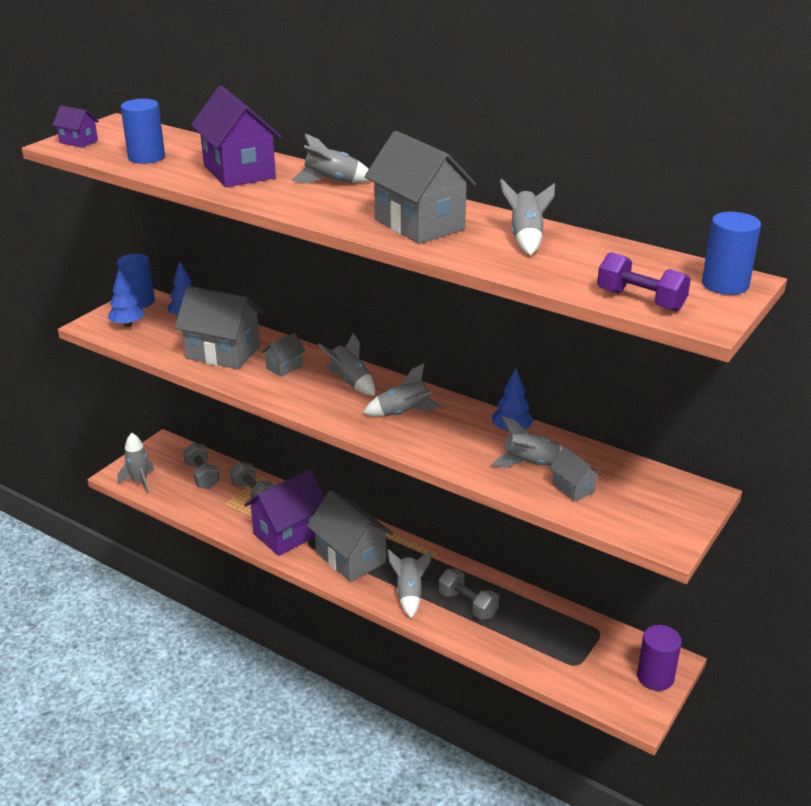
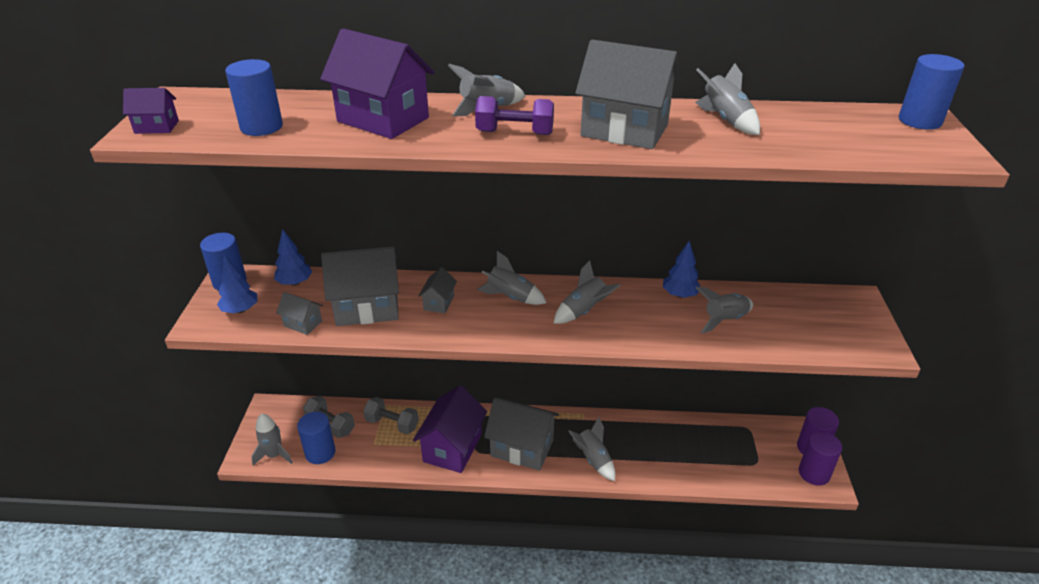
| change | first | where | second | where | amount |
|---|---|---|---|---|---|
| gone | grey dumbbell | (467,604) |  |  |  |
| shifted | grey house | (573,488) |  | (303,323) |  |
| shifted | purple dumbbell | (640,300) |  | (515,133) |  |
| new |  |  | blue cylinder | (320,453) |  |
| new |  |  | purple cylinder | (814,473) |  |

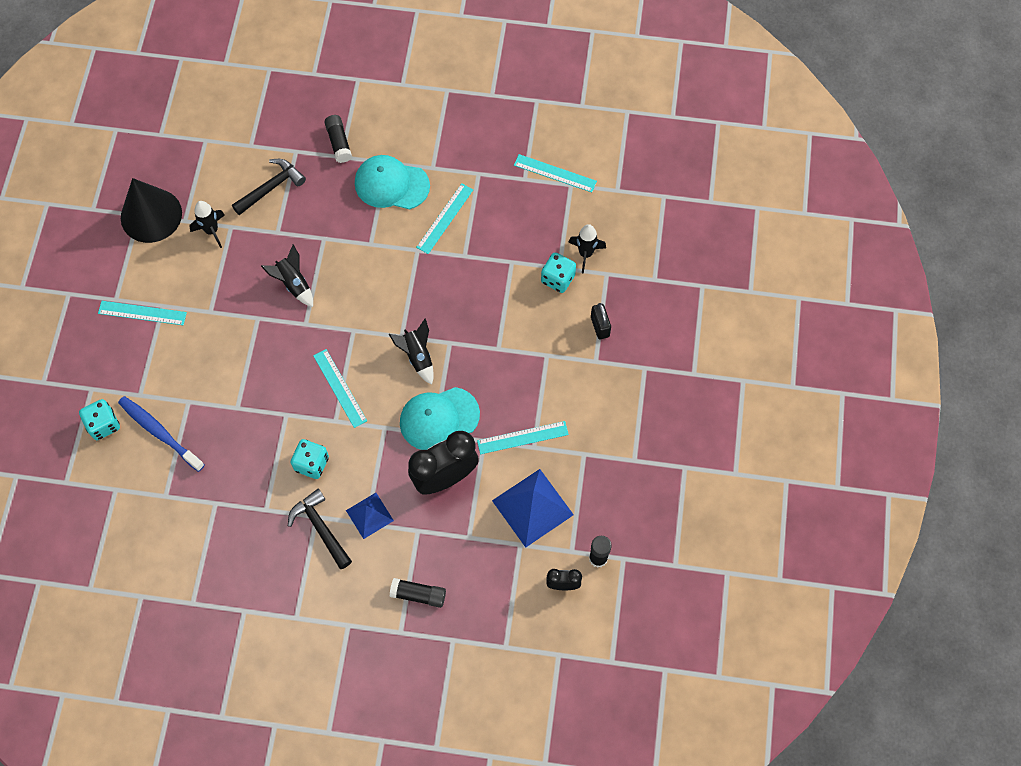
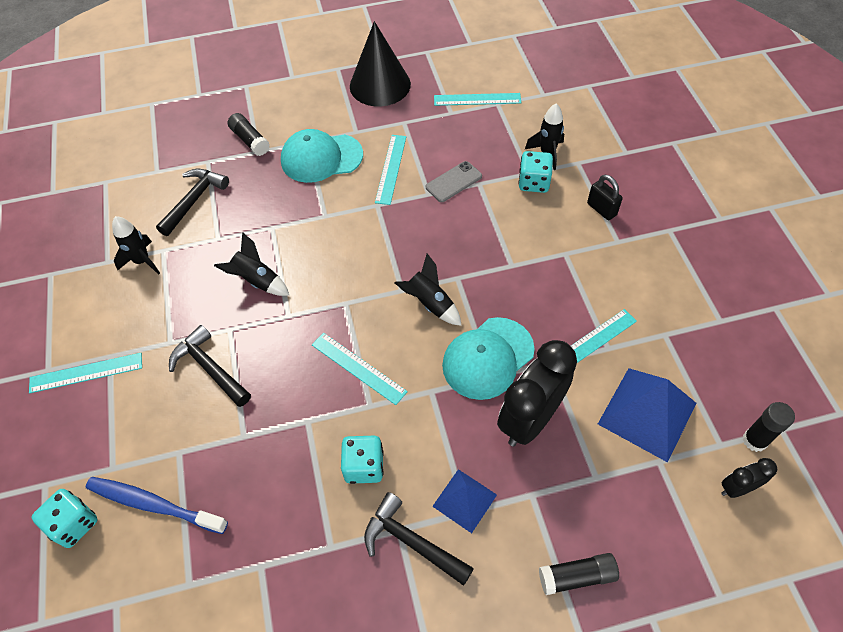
| change | first | where | second | where | amount |
|---|---|---|---|---|---|
| shifted | black cone | (151,215) |  | (380,85) |  |
| new |  |  | black hammer | (209,368) |  |
| new |  |  | grey phone | (454,182) |  |

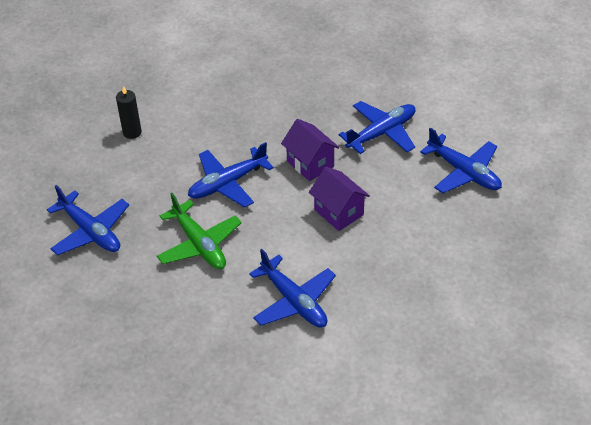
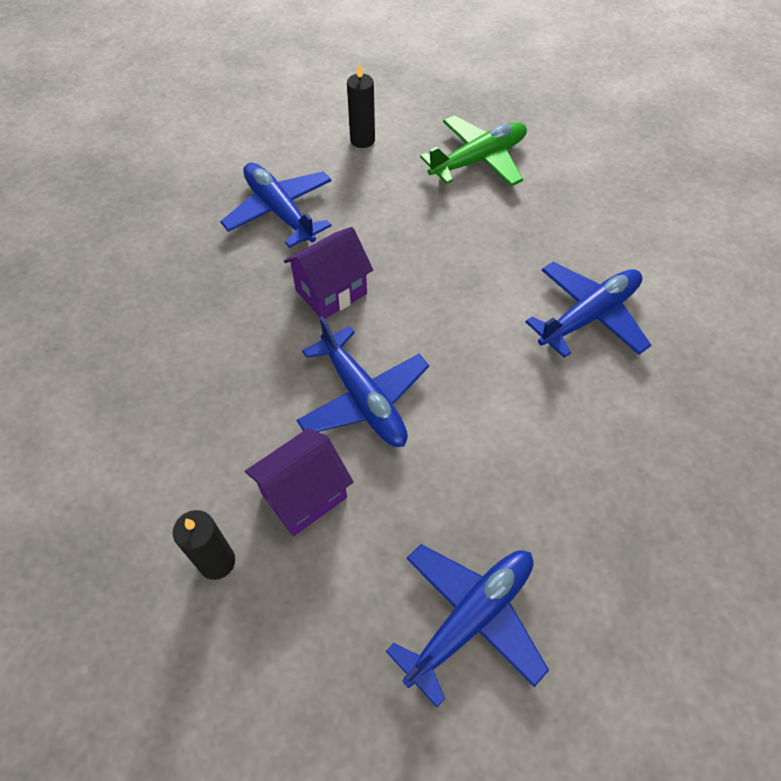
| change | first | where | second | where | amount |
|---|---|---|---|---|---|
| shifted | green plane | (199,244) |  | (478,160) |  |
| shifted | purple house | (339,212) |  | (304,495) |  |
| swapped | blue plane | (464,172) | black candle | (362,140) |  |

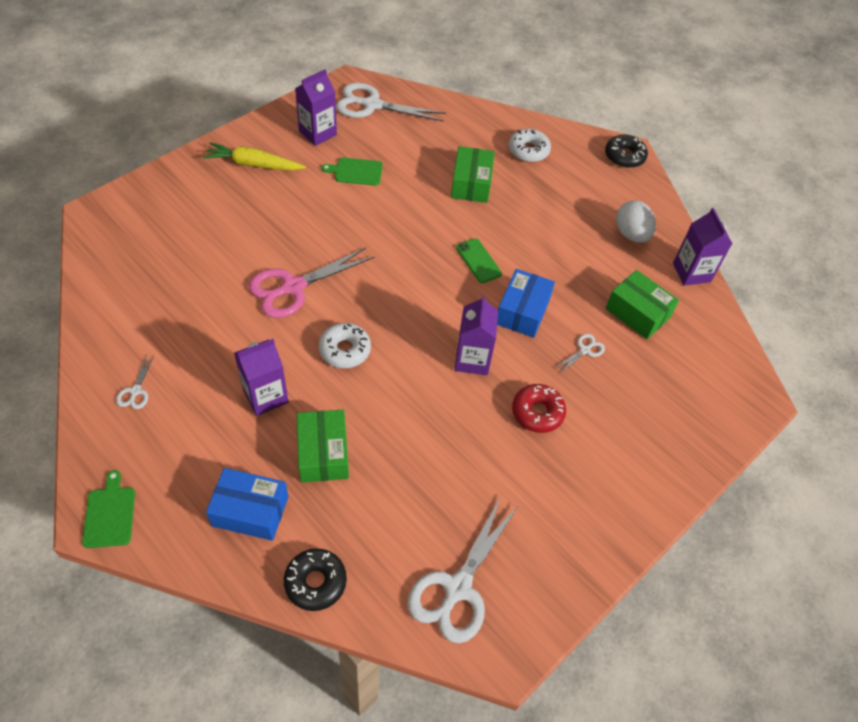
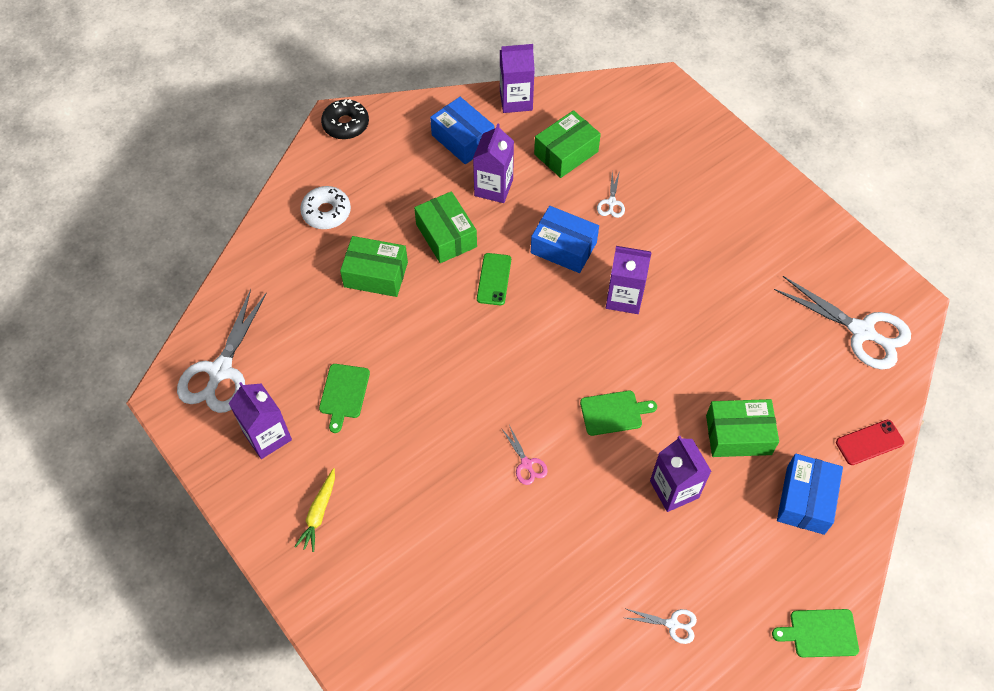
| change | first | where | second | where | amount |
|---|---|---|---|---|---|
| scaled | yellow carrot | (253,164) |  | (318,513) | x0.67 |
| scaled | pink scissors | (293,287) |  | (526,464) | x0.45 |
| swapped | black donut | (315,582) | red phone | (869,442) |  |
| swapped | white donut | (345,350) | green cutting board | (614,413) |  |
| rotated | green phone | (478,261) |  | (494,279) | 60 degrees counterclockwise |
| gone | red donut | (537,412) |  |  |  |
| rotated | white scissors | (585,350) |  | (611,202) | 135 degrees counterclockwise |
| swapped | white egg | (631,234) | blue box | (463,139) |  |
| new |  |  | green box | (446,235) |  |
| new |  |  | purple carton | (493,187) |  |

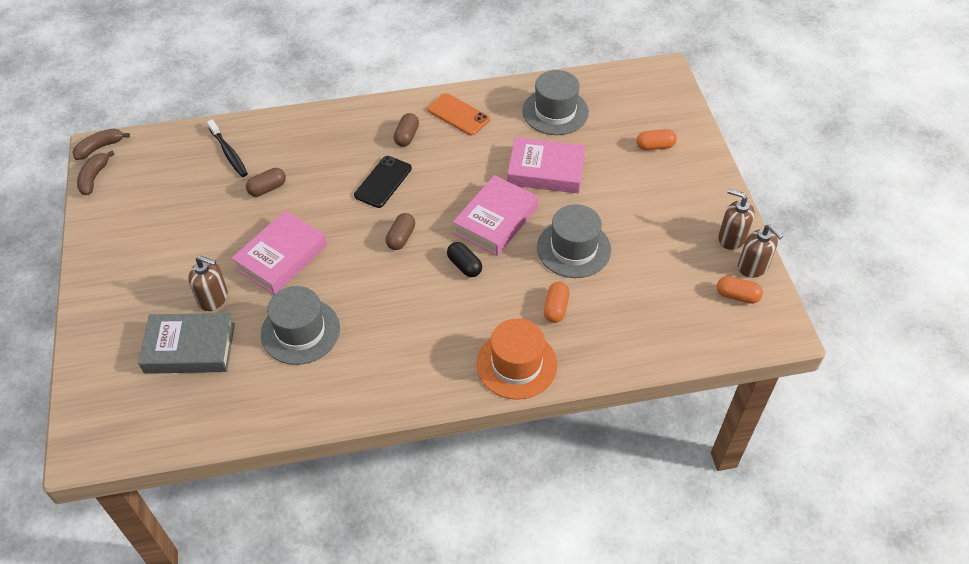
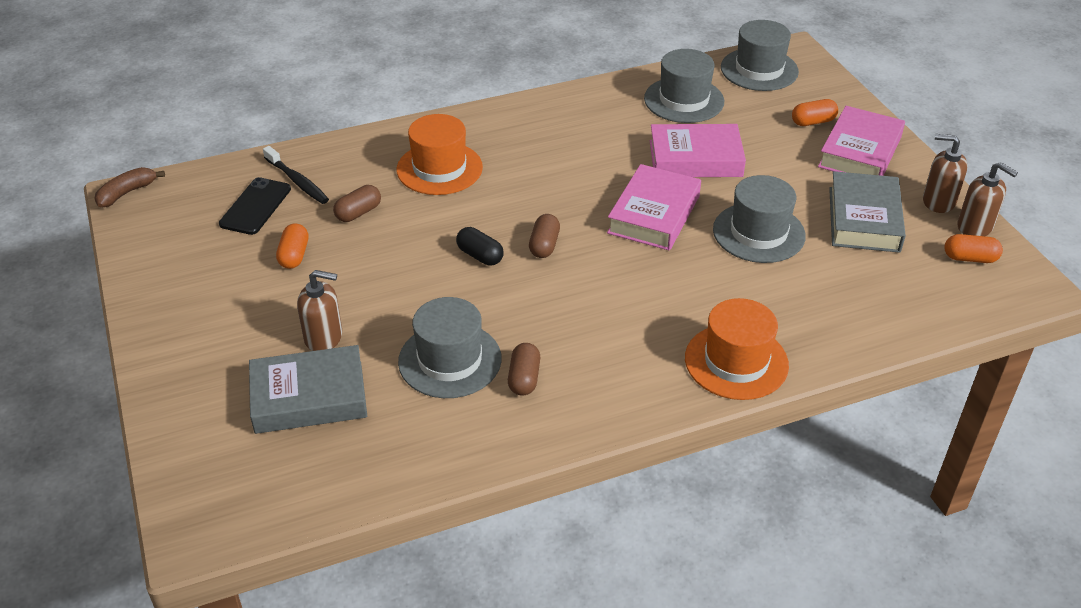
| change | first | where | second | where | amount |
|---|---|---|---|---|---|
| gone | brown banana | (94,177) |  |  |  |
| shifted | pink book | (281,257) |  | (860,152) |  |
| shifted | black phone | (383,182) |  | (255,206) |  |
| shifted | brown capsule | (407,136) |  | (524,378) |  |
| gone | orange phone | (458,114) |  |  |  |
| shifted | black capsule | (464,265) |  | (480,256) |  |
| shifted | orange capsule | (556,308) |  | (294,255) |  |
| new |  |  | orange hat | (439,168) |  |
| new |  |  | grey hat | (759,70) |  |
| new |  |  | grey book | (864,219) |  |

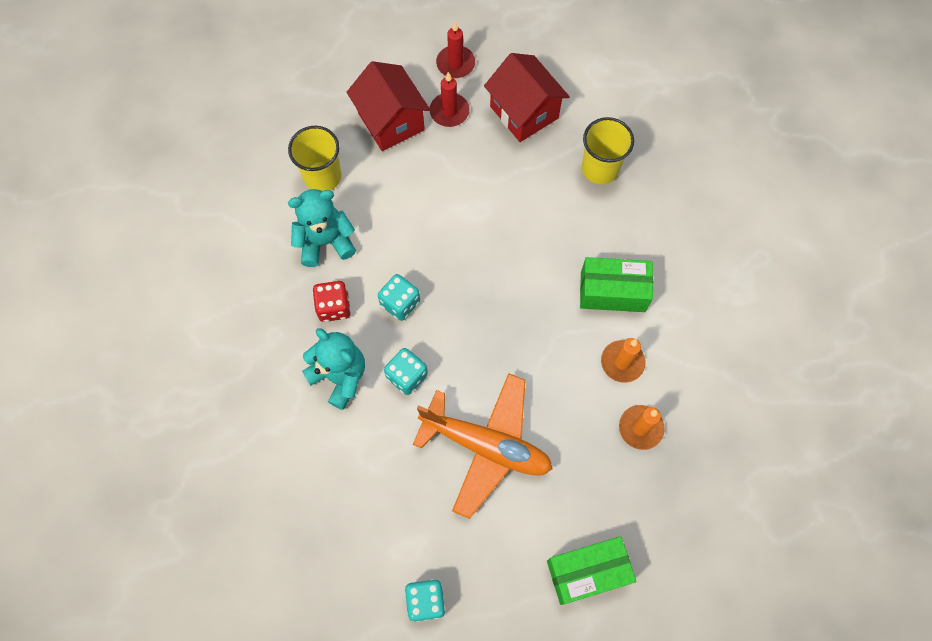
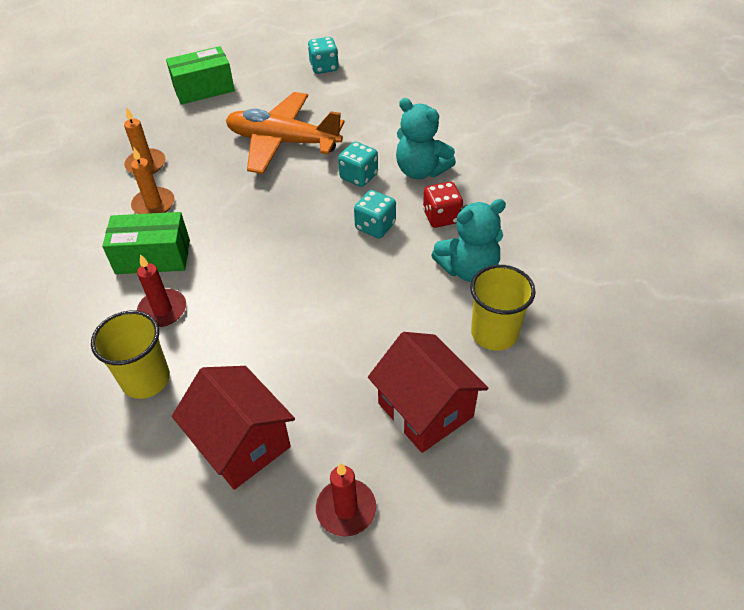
| change | first | where | second | where | amount |
|---|---|---|---|---|---|
| shifted | red candle | (449,111) |  | (162,310) |  |

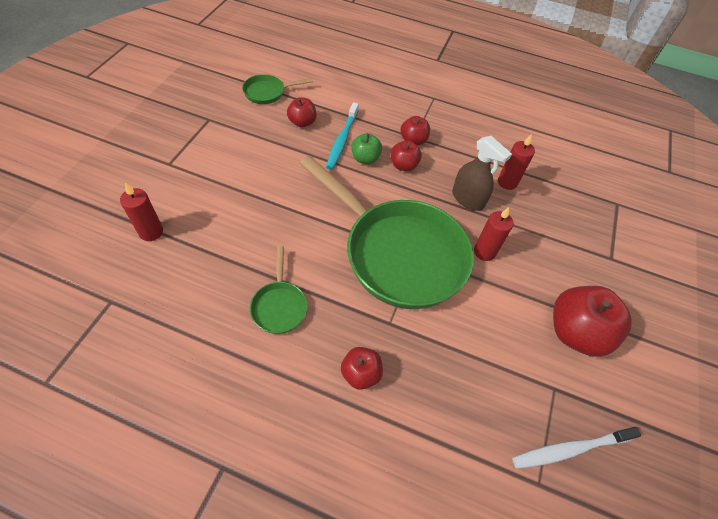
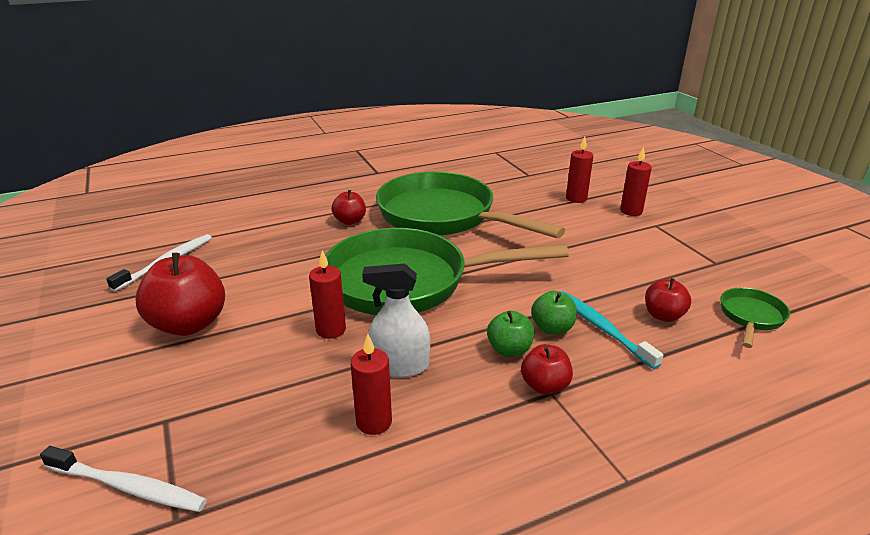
| change | first | where | second | where | amount |
|---|---|---|---|---|---|
| scaled | green pan | (279,305) |  | (443,216) | x2.38 |
| repainted | red apple | (403,165) | green apple | (509,350) |  |
| repainted | brown spray bottle | (468,199) | white spray bottle | (400,366) |  |
| new |  |  | white toothbrush | (128,487) |  |
| new |  |  | red candle | (631,211) |  |

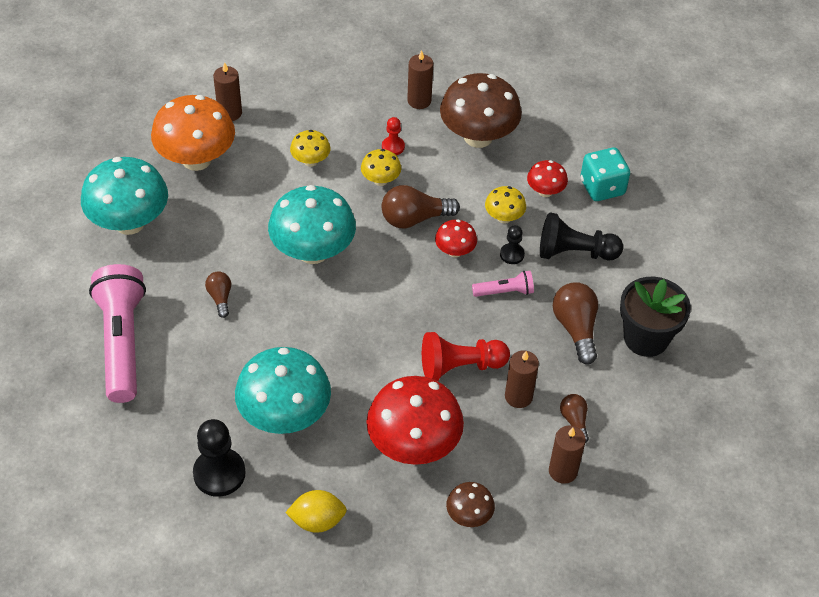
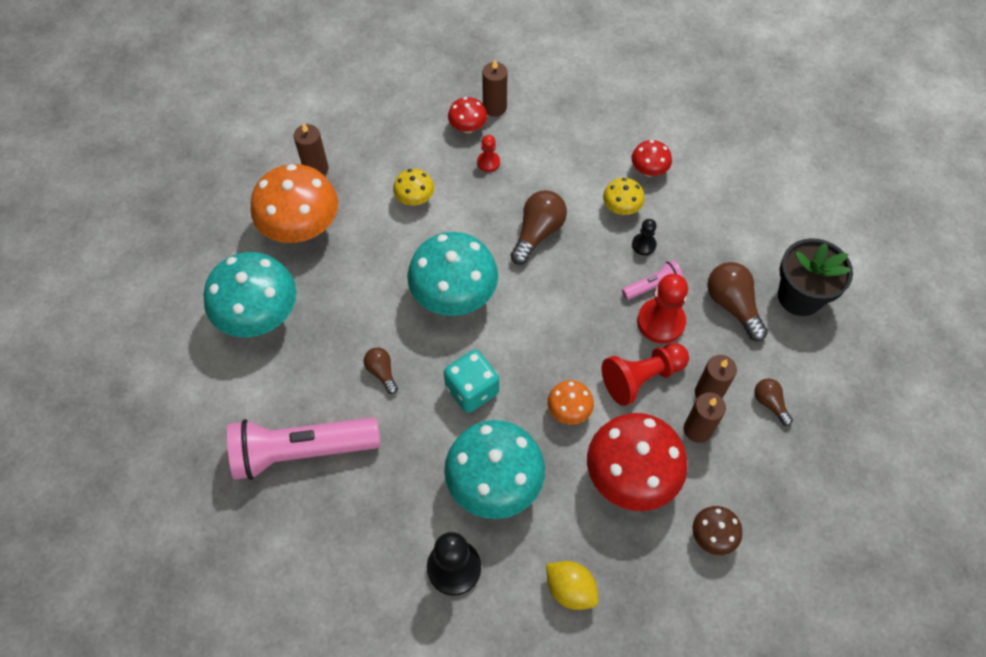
| change | first | where | second | where | amount |
|---|---|---|---|---|---|
| rotated | pink flashlight | (122,342) |  | (301,451) | 75 degrees counterclockwise |
| rotated | yellow lemon | (317,521) |  | (570,589) | 60 degrees clockwise |
| gone | yellow mushroom | (380,180) |  |  |  |
| rotated | brown light bulb | (414,218) |  | (538,233) | 150 degrees clockwise |
| shifted | red mushroom | (455,251) |  | (467,127) |  |
| gone | brown mushroom | (478,137) |  |  |  |
| gone | black pawn | (574,252) |  |  |  |
| shifted | brown candle | (563,471) |  | (697,429) |  |
| shifted | turquoise dice | (602,187) |  | (472,390) |  |
| new |  |  | orange mushroom | (569,410) |  |
| new |  |  | red pawn | (661,322) |  |

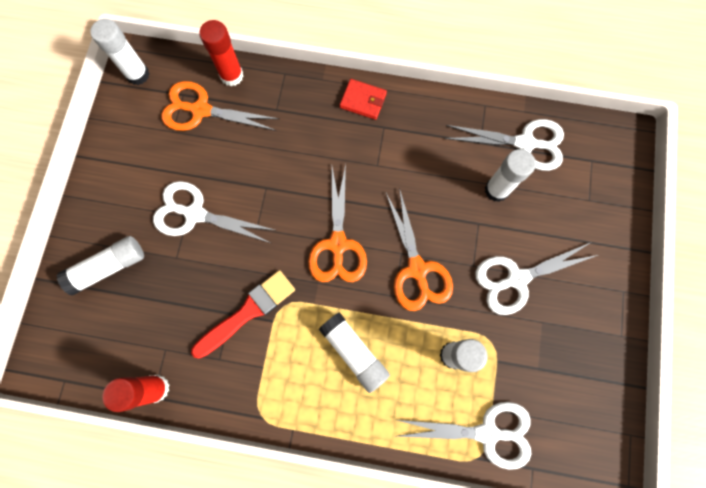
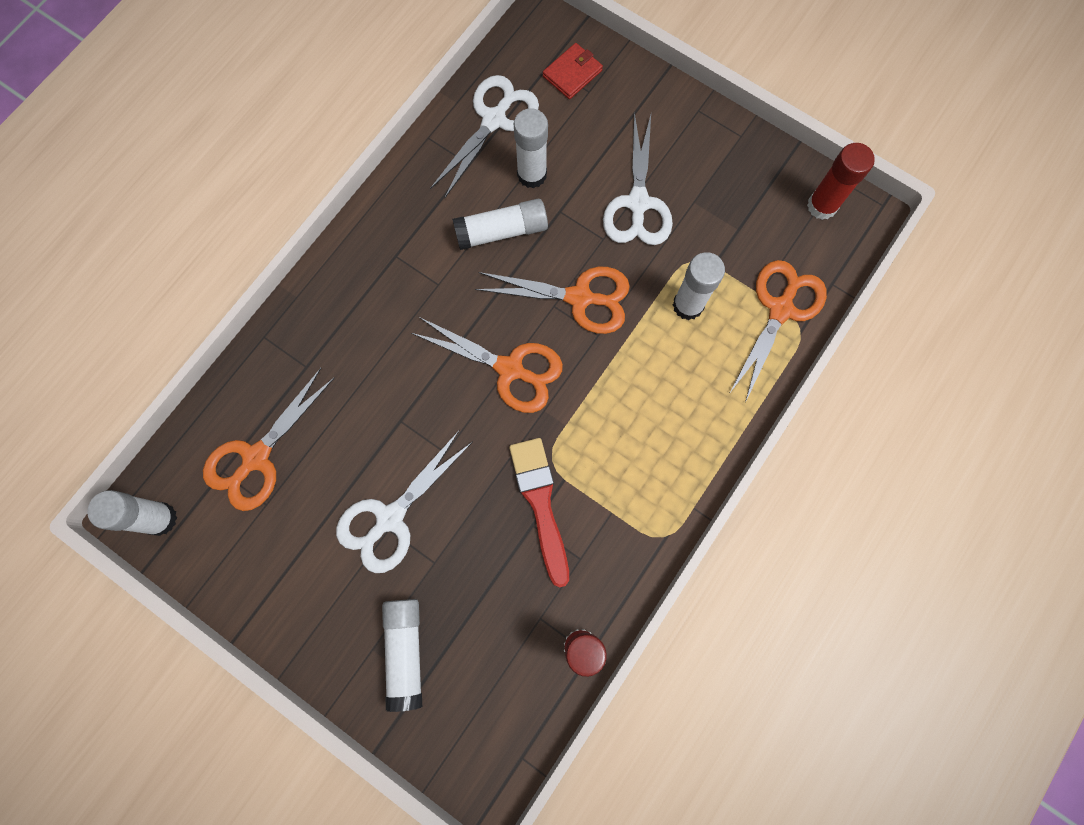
| change | first | where | second | where | amount |
|---|---|---|---|---|---|
| shifted | red glue stick | (232,76) |  | (822,206) |  |
| shifted | white glue stick | (354,352) |  | (501,231) |  |
| shifted | red wallet | (363,100) |  | (572,73) |  |
| repainted | white scissors | (487,433) | orange scissors | (780,309) |  |

